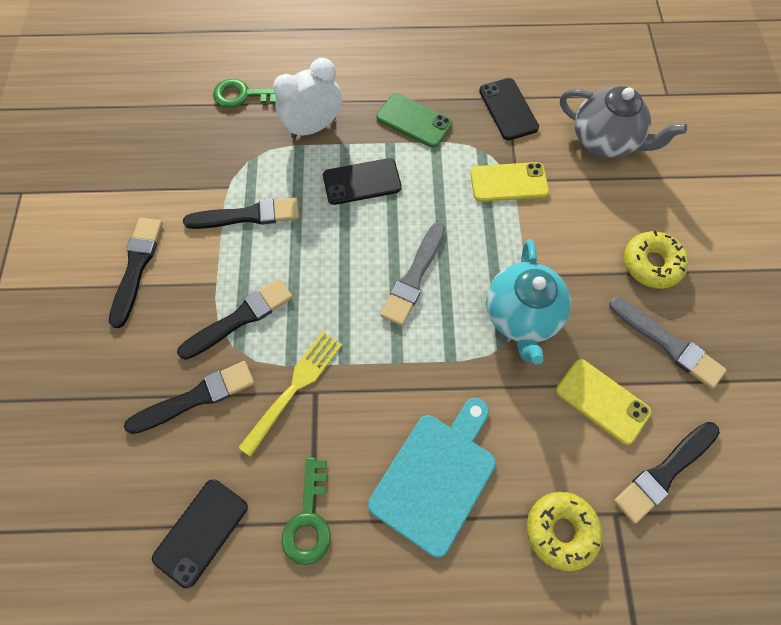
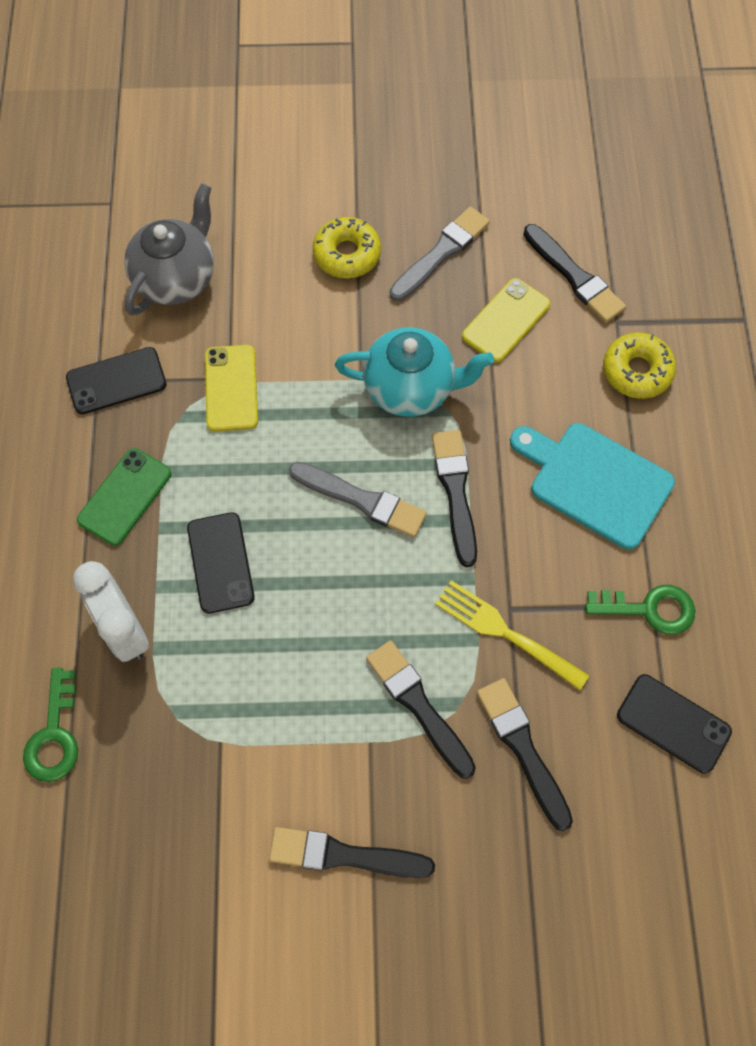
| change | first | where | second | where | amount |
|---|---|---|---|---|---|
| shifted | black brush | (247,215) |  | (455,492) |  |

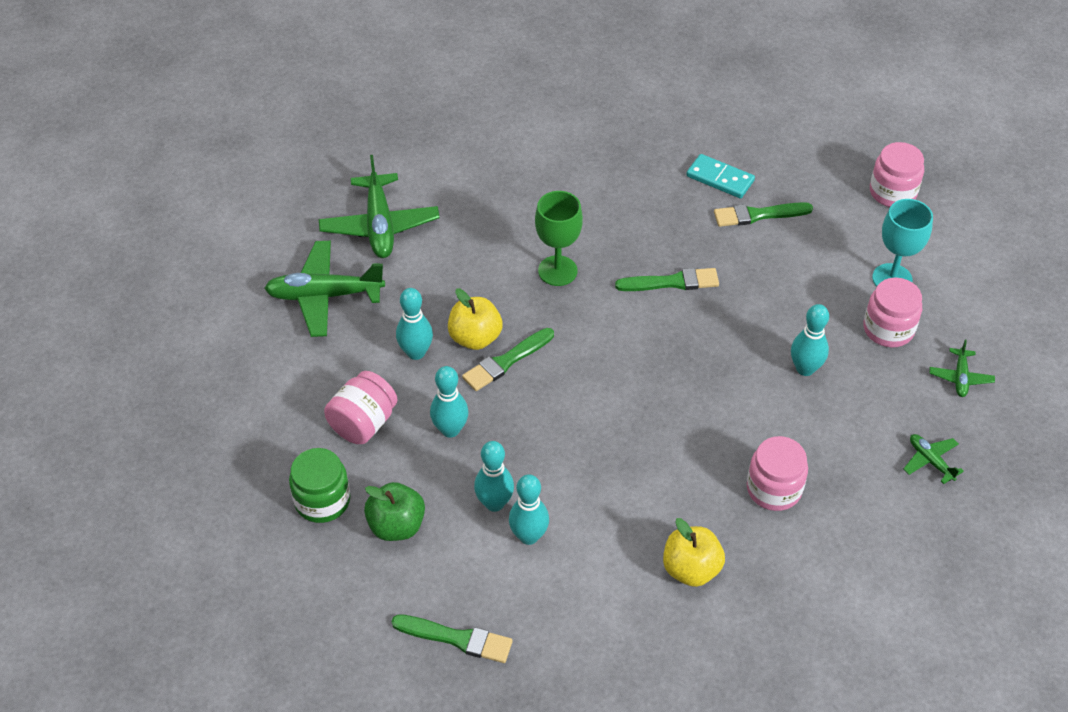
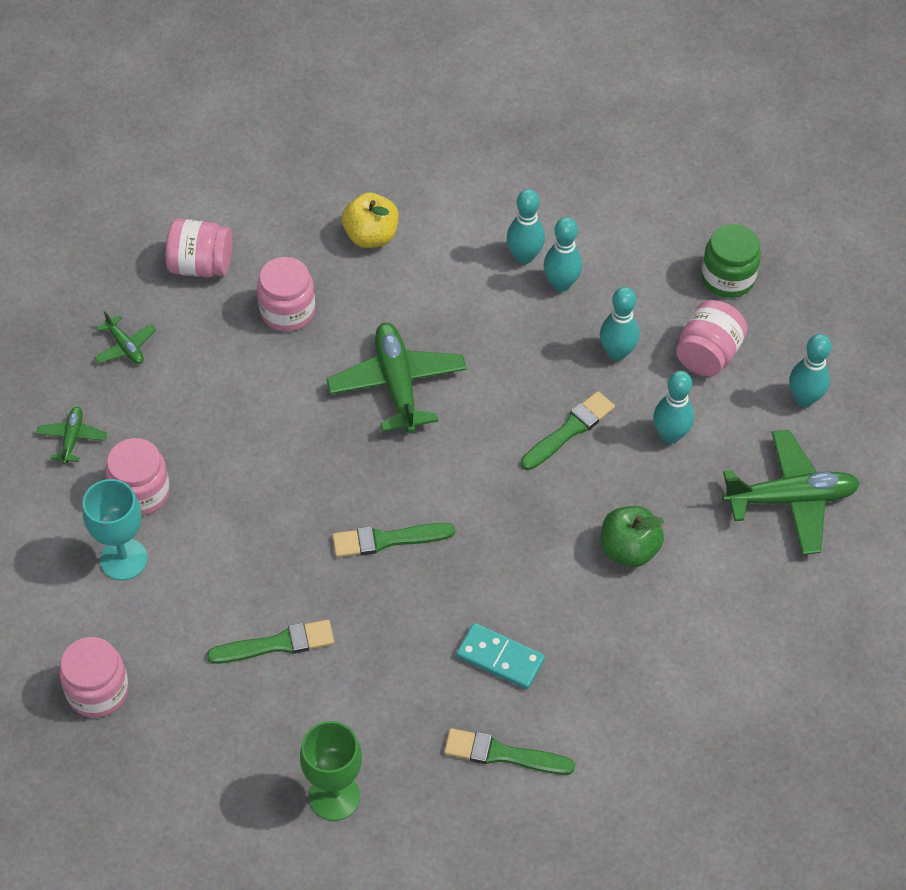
| change | first | where | second | where | amount |
|---|---|---|---|---|---|
| shifted | green plane | (379,225) |  | (397,384) |  |
| shifted | green apple | (396,526) |  | (629,549) |  |
| shifted | green brush | (457,638) |  | (502,754) |  |
| gone | yellow apple | (475,338) |  |  |  |
| shifted | green goblet | (557,271) |  | (334,796) |  |
| shifted | turquoise domino | (720,178) |  | (500,658) |  |
| shifted | turquoise bowling pin | (805,369) |  | (804,399) |  |
| new |  |  | pink jar | (201,265) |  |

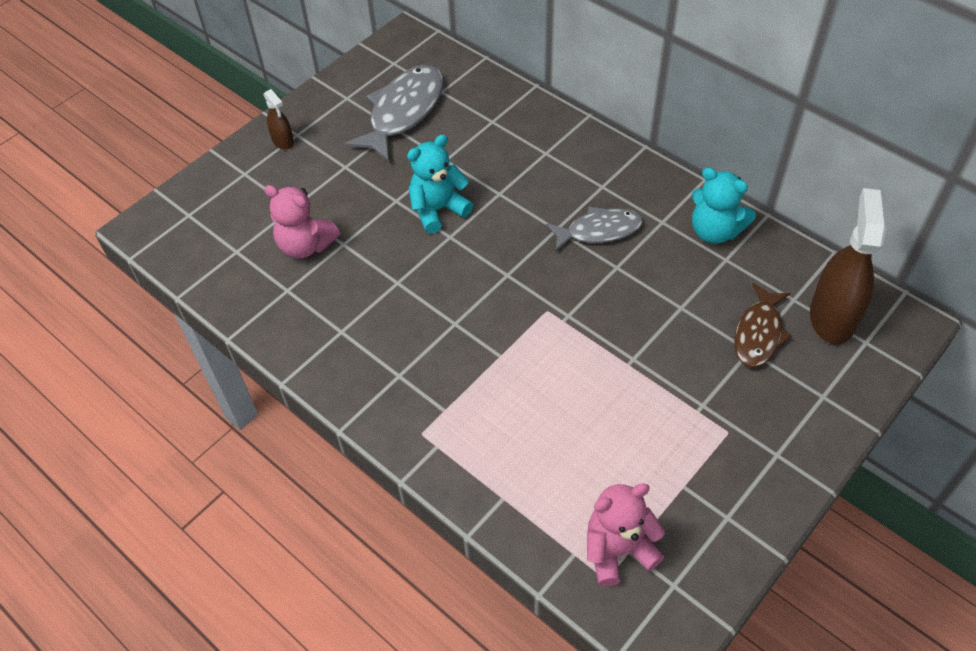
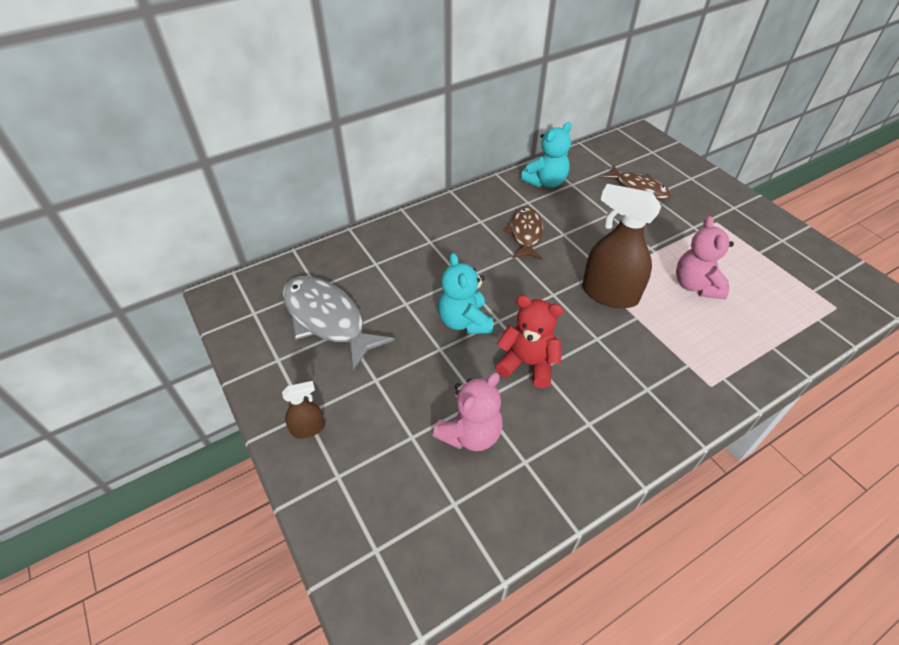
| change | first | where | second | where | amount |
|---|---|---|---|---|---|
| repainted | grey fish | (599,231) | brown fish | (525,233) |  |
| shifted | pink teddy bear | (618,550) |  | (696,285) |  |
| shifted | brown spray bottle | (832,317) |  | (609,294) |  |
| new |  |  | red teddy bear | (527,364) |  |

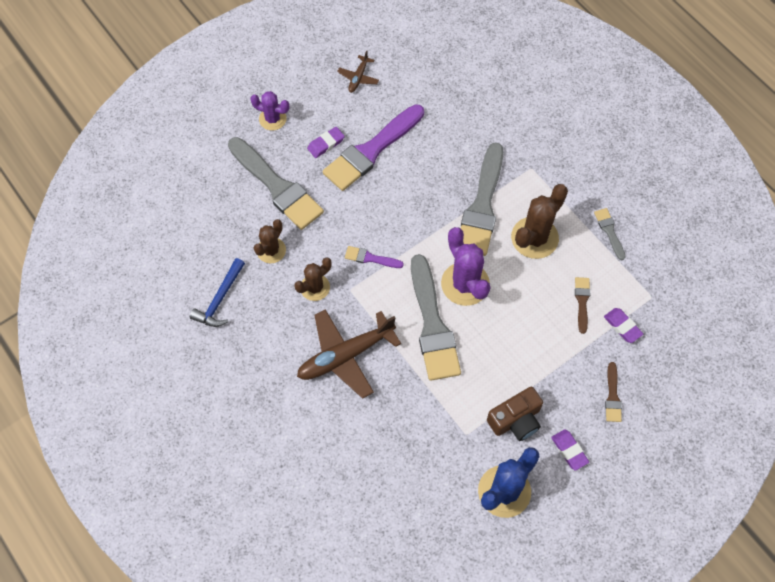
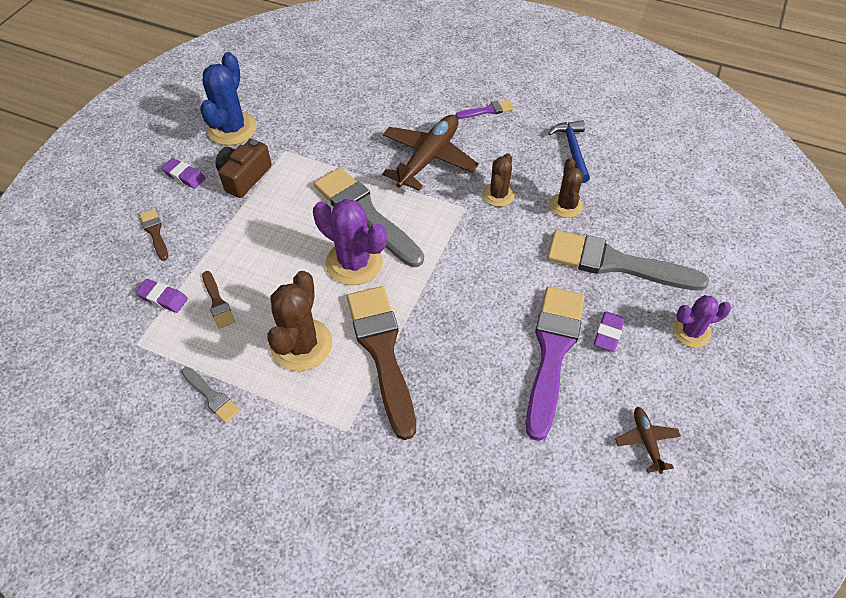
| change | first | where | second | where | amount |
|---|---|---|---|---|---|
| shifted | purple brush | (370,258) |  | (487,110) |  |
| repainted | grey brush | (482,205) | brown brush | (382,352) |  |

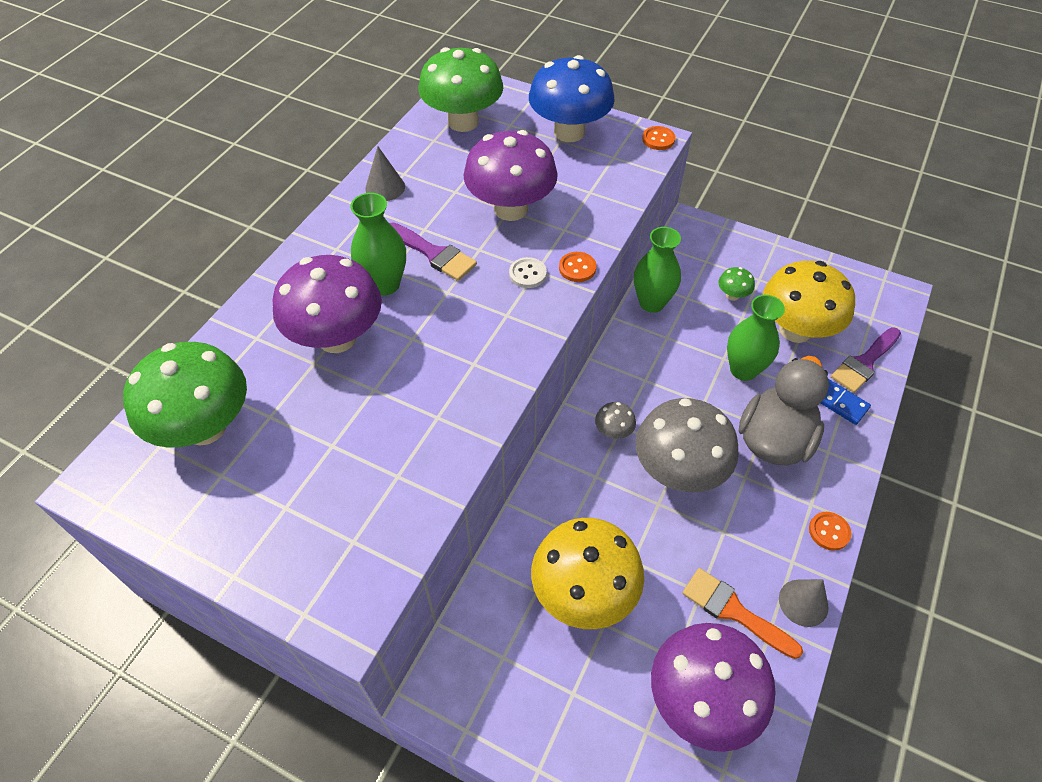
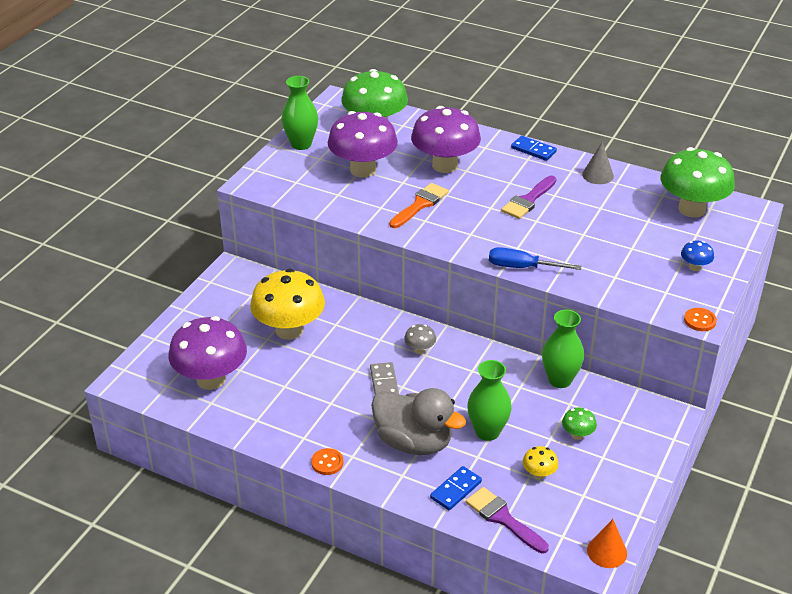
| change | first | where | second | where | amount |
|---|---|---|---|---|---|
| shifted | green vase | (385,284) |  | (301,144) |  |
| shifted | purple mushroom | (511,209) |  | (363,170) |  |
| gone | white button | (527,274) |  |  |  |
| scaled | blue mushroom | (569,132) |  | (695,267) | x0.43 |
| swapped | orange button | (577,268) | blue screwdriver | (522,267) |  |
| swapped | grey mushroom | (678,471) | grey domino | (384,383) |  |
| shifted | orange brush | (733,611) |  | (420,204) |  |
| scaled | yellow mushroom | (795,330) |  | (539,474) | x0.43 |
| gone | grey cone | (803,602) |  |  |  |
| new |  |  | blue domino | (533,150) |  |
| new |  |  | orange cone | (607,551) |  |

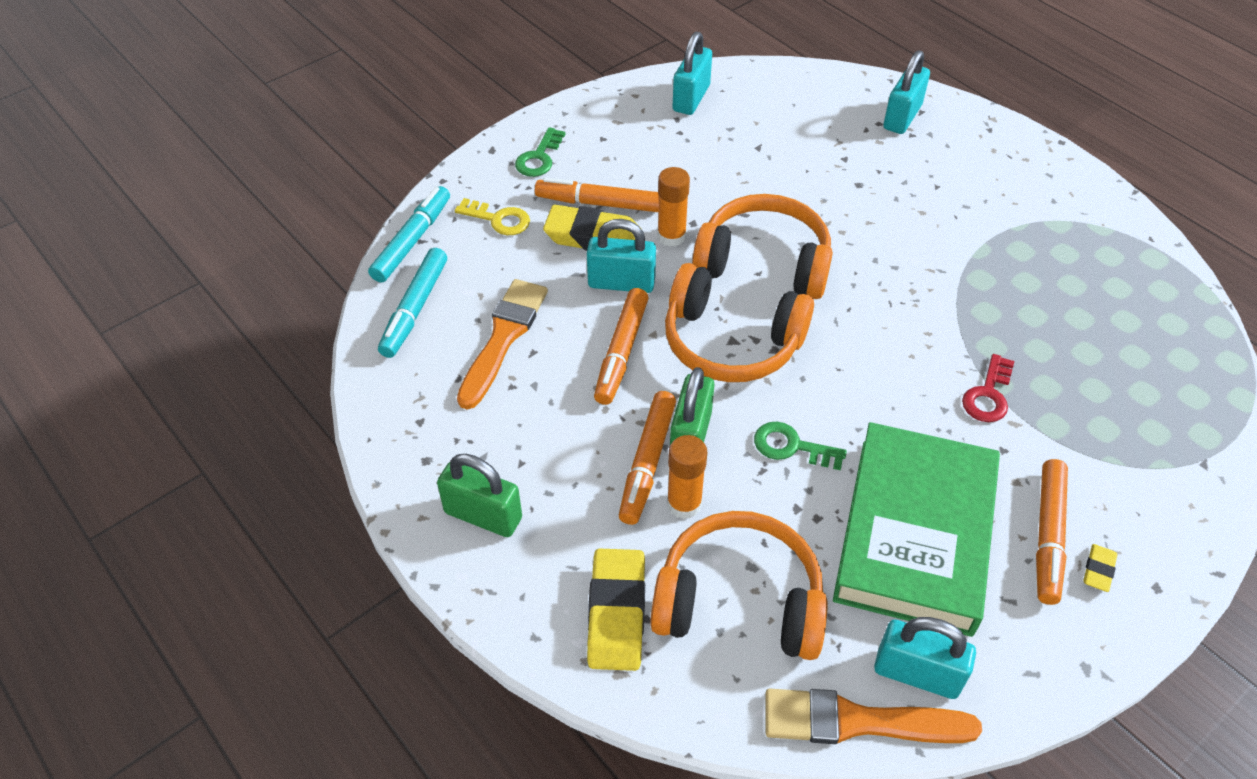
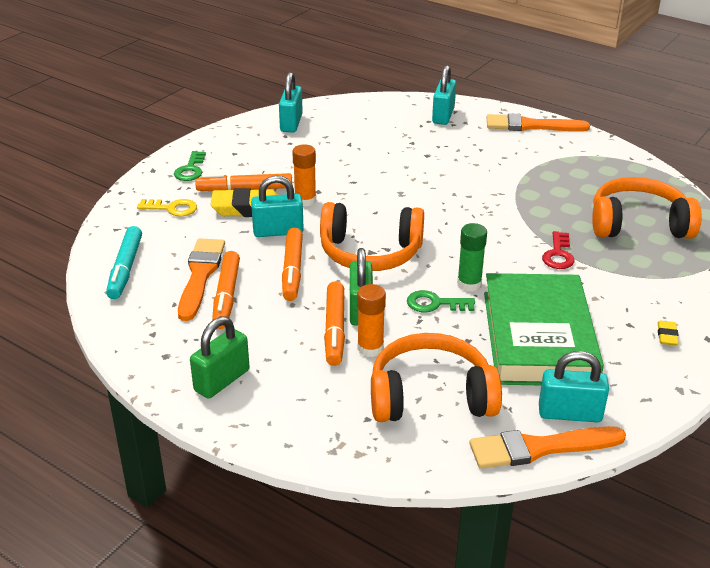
| change | first | where | second | where | amount |
|---|---|---|---|---|---|
| gone | turquoise marker | (412,241) |  |  |  |
| rotated | green padlock | (483,515) |  | (222,380) | 60 degrees counterclockwise |
| gone | yellow eraser | (617,613) |  |  |  |
| shifted | orange headphones | (764,262) |  | (638,224) |  |
| shifted | orange marker | (1048,536) |  | (226,296) |  |
| new |  |  | green glue stick | (469,284) |  |
| new |  |  | orange brush | (531,126) |  |

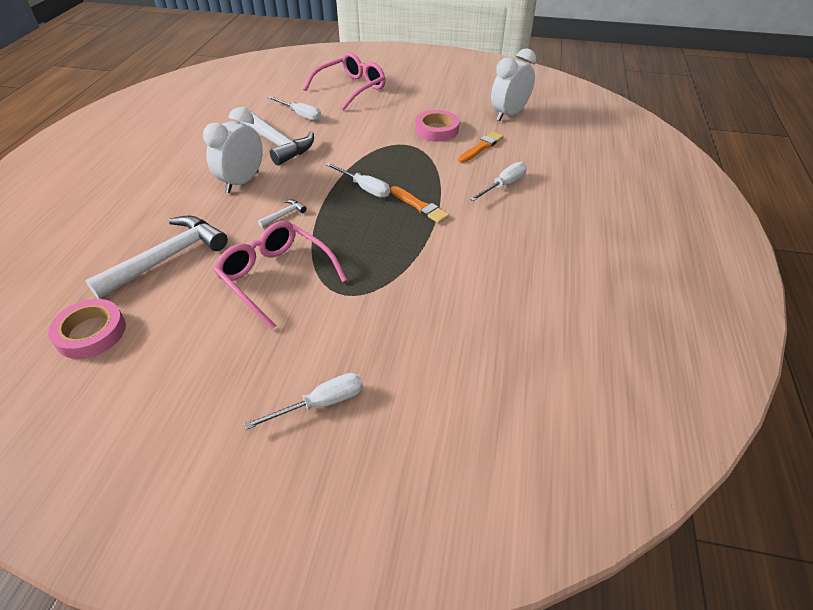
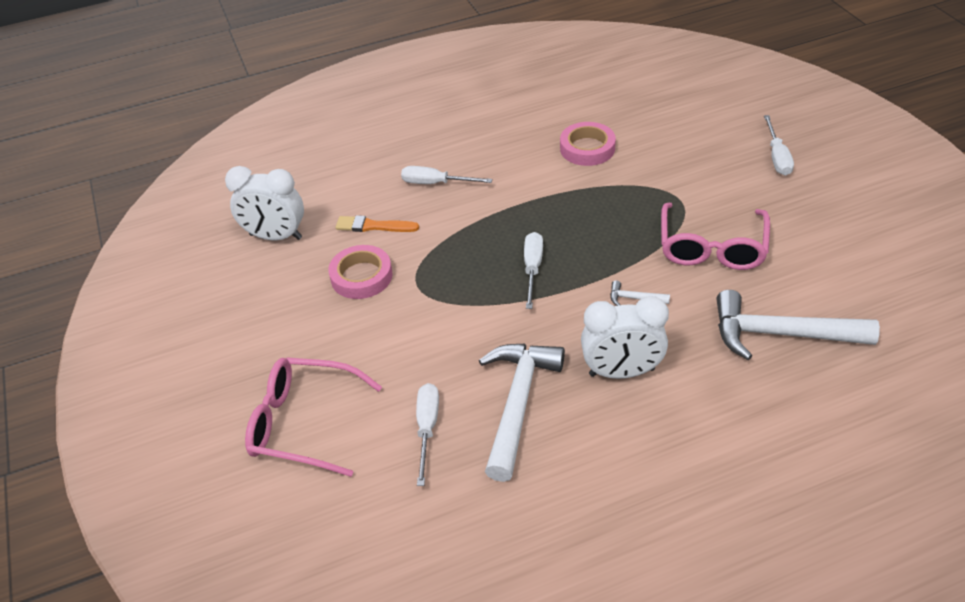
| change | first | where | second | where | amount |
|---|---|---|---|---|---|
| shifted | pink tape | (91,333) |  | (587,148) |  |
| rotated | white screwdriver | (321,403) |  | (777,157) | 120 degrees counterclockwise |
| gone | orange brush | (420,206) |  |  |  |

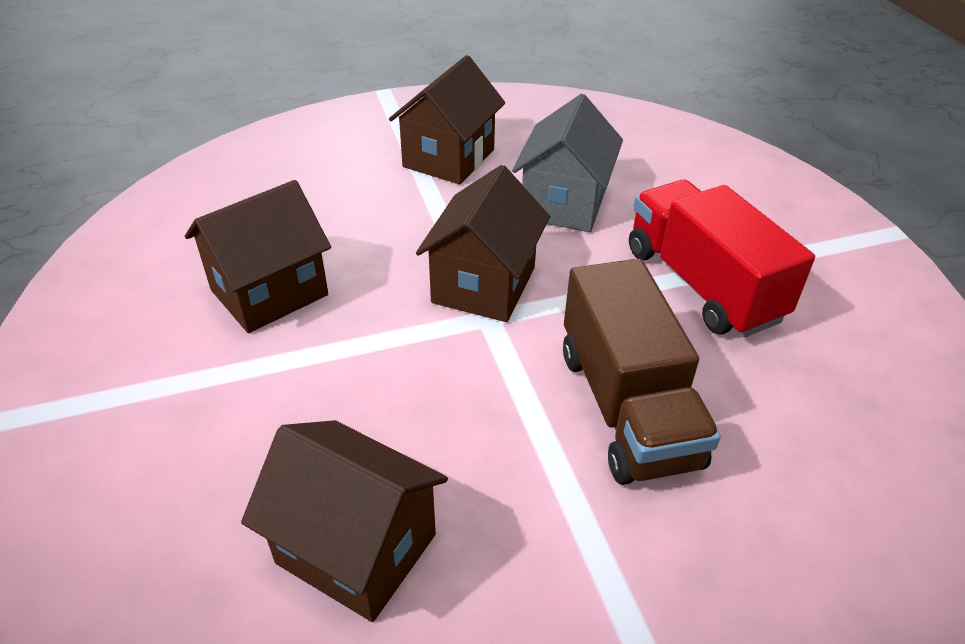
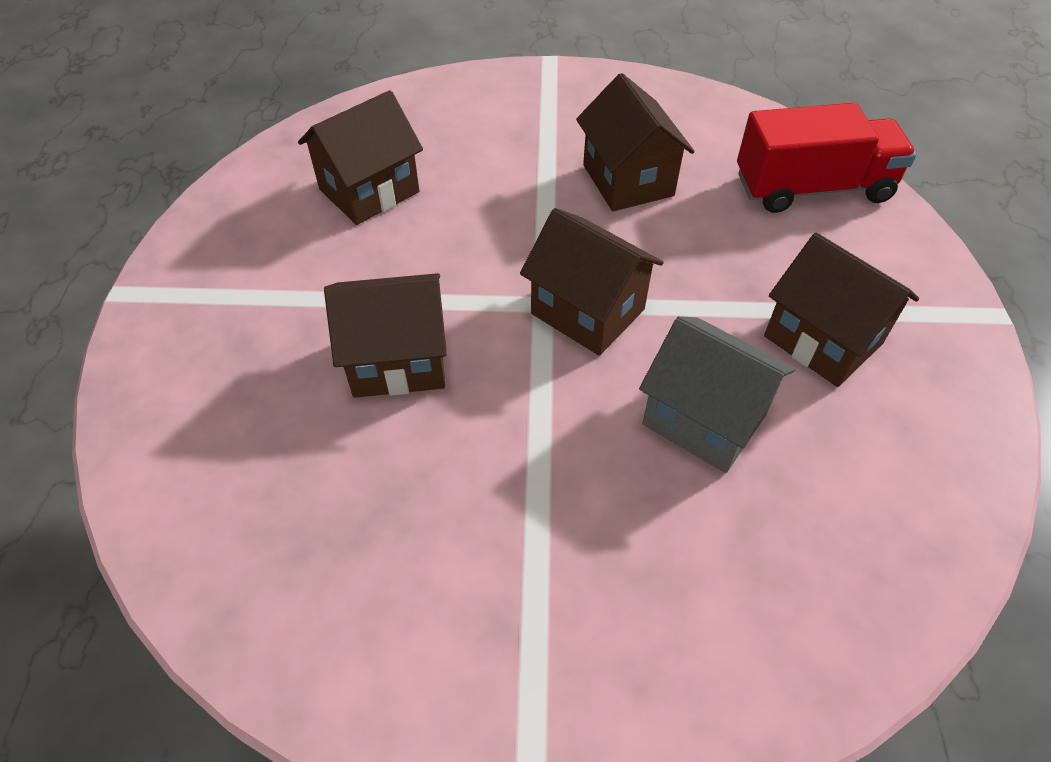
| change | first | where | second | where | amount |
|---|---|---|---|---|---|
| swapped | brown truck | (627,407) | brown house | (398,360) |  |
| shifted | red truck | (702,284) |  | (812,188) |  |

